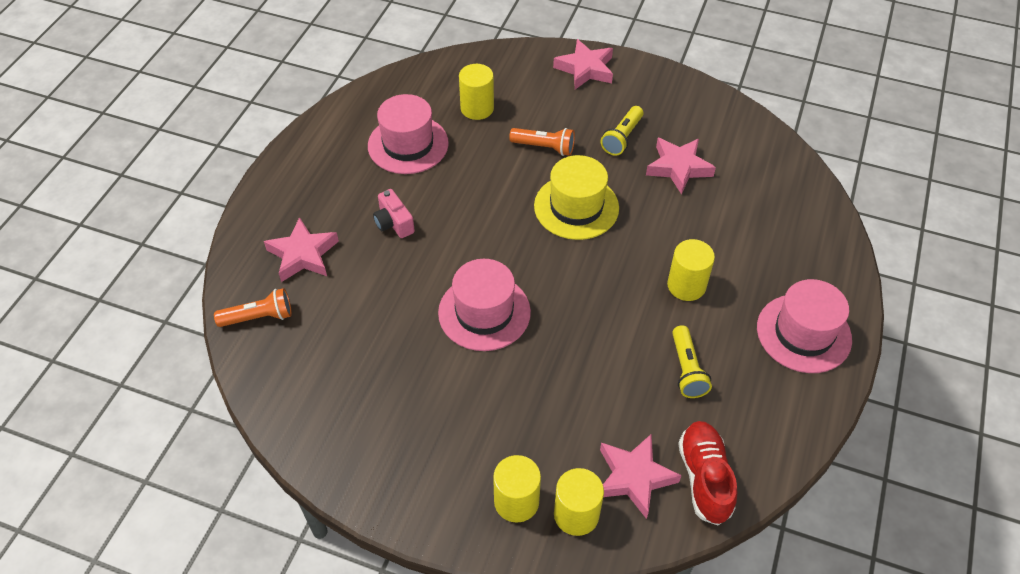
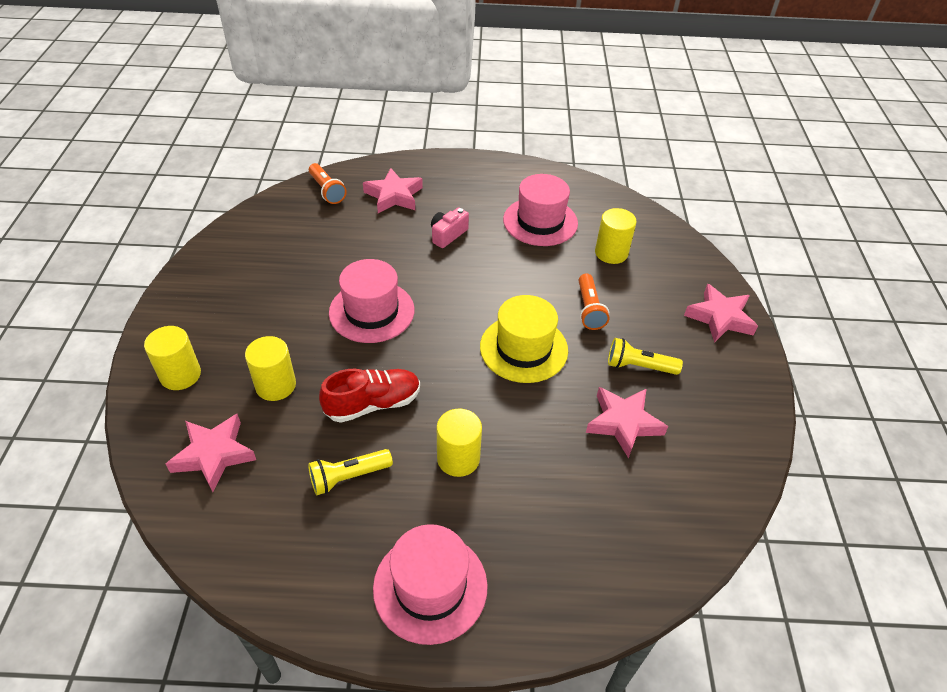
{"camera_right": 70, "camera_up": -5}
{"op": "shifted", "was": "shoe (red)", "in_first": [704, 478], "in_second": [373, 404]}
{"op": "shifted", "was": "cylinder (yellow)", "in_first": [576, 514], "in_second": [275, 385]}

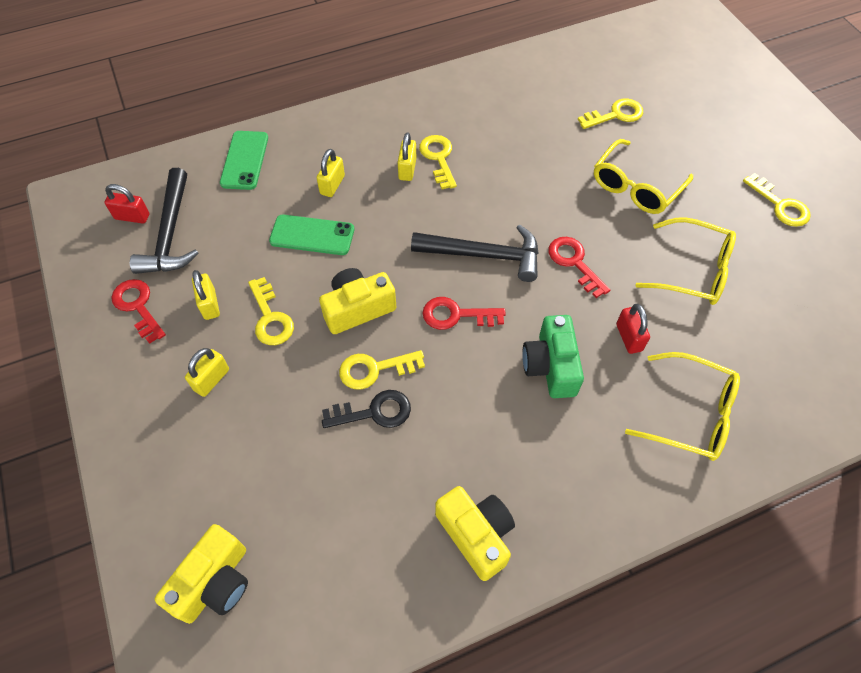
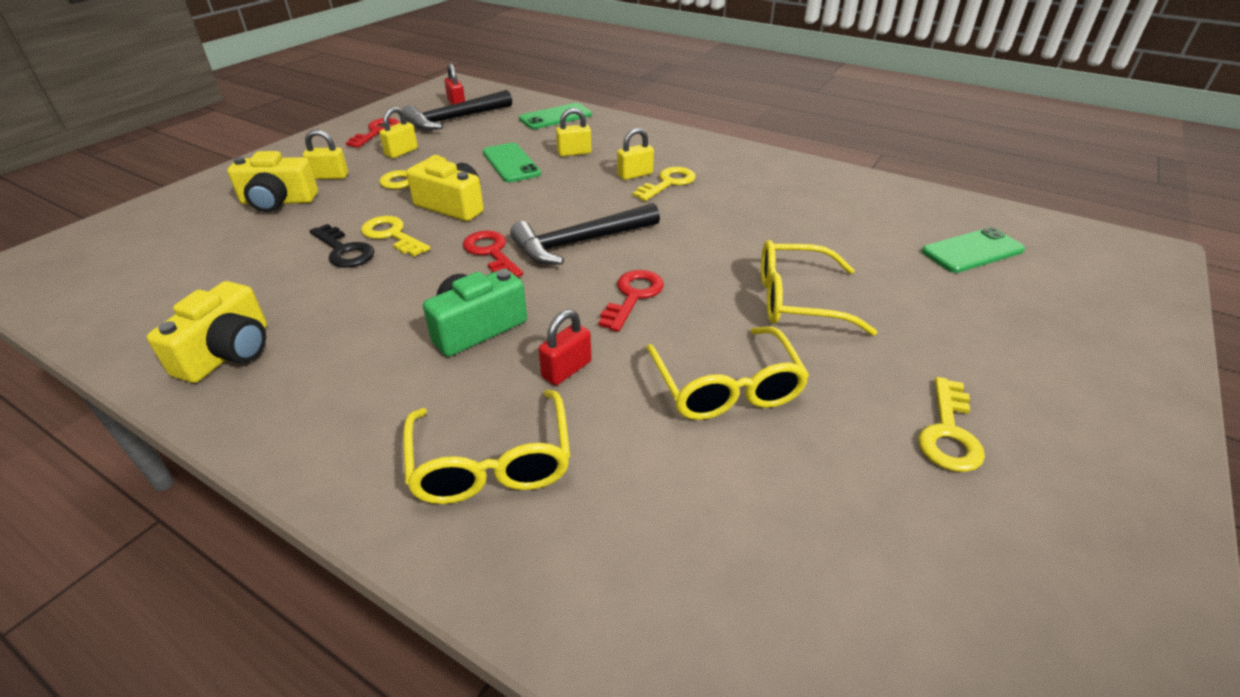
{"camera_right": 55, "camera_up": -20}
{"op": "gone", "was": "key (yellow)", "in_first": [615, 115]}
{"op": "rotated", "was": "hammer (black)", "in_first": [484, 255], "in_second": [580, 242], "clockwise": 90}
{"op": "shifted", "was": "camera (yellow)", "in_first": [215, 582], "in_second": [278, 201]}
{"op": "new", "now": "phone (green)", "in_second": [972, 251]}

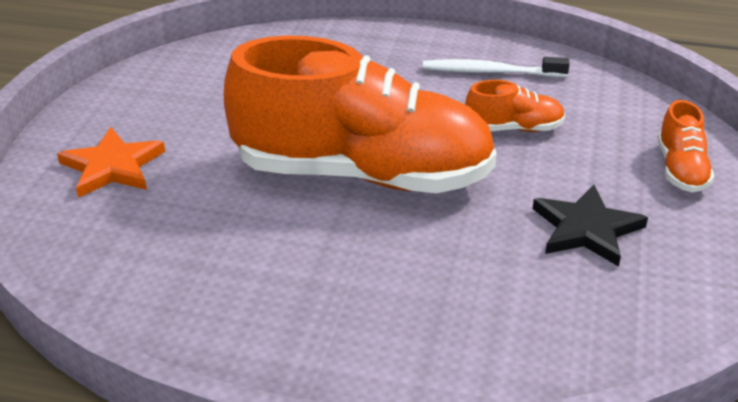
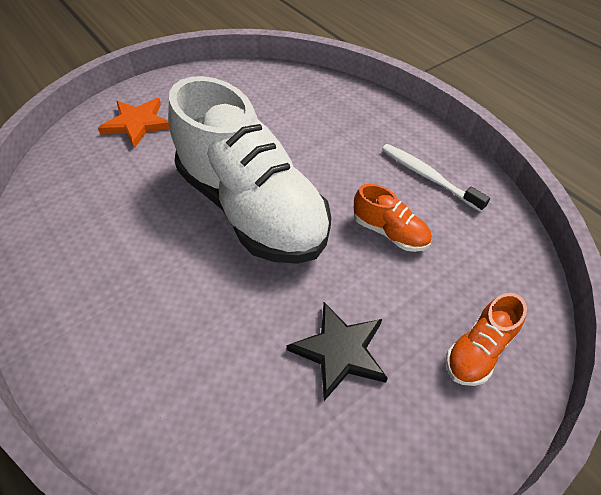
{"camera_right": 40, "camera_up": 15}
{"op": "repainted", "was": "shoe (orange)", "now": "shoe (white)", "in_first": [363, 174], "in_second": [252, 208]}

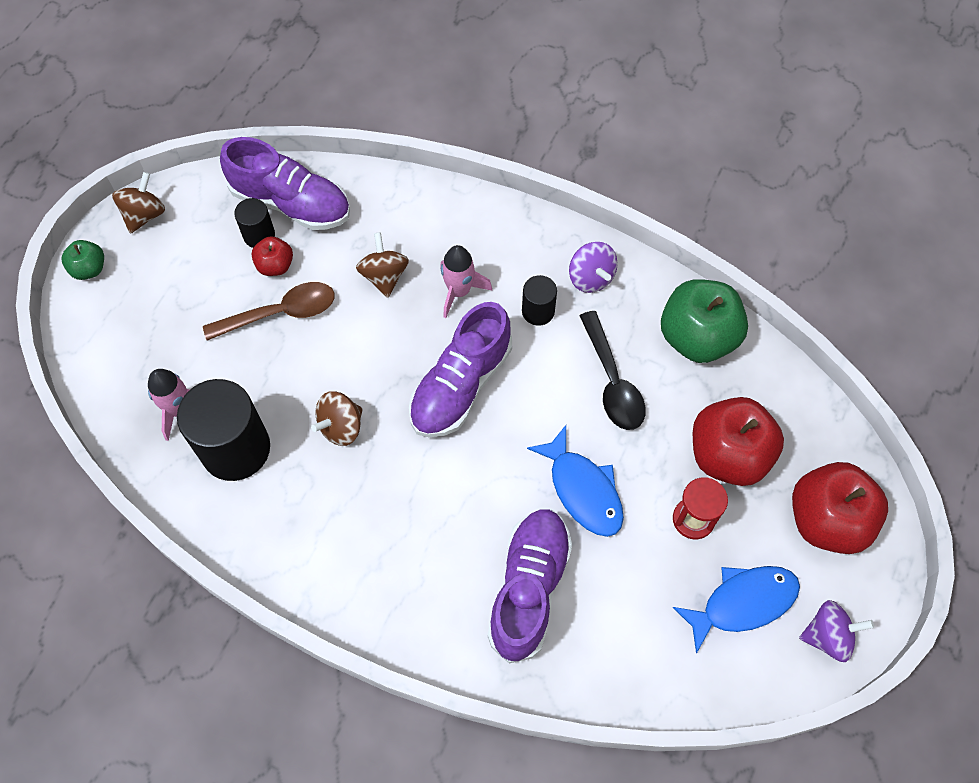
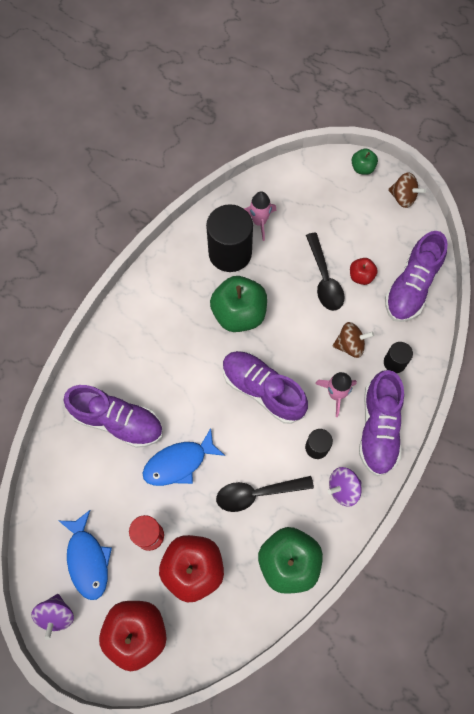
{"camera_right": 95, "camera_up": 5}
{"op": "shifted", "was": "cylinder (black)", "in_first": [259, 235], "in_second": [394, 362]}
{"op": "repainted", "was": "spoon (brown)", "now": "spoon (black)", "in_first": [280, 313], "in_second": [324, 279]}
{"op": "swapped", "was": "spinning top (brown)", "now": "apple (green)", "in_first": [341, 427], "in_second": [239, 314]}
{"op": "new", "now": "shoe (purple)", "in_second": [378, 428]}

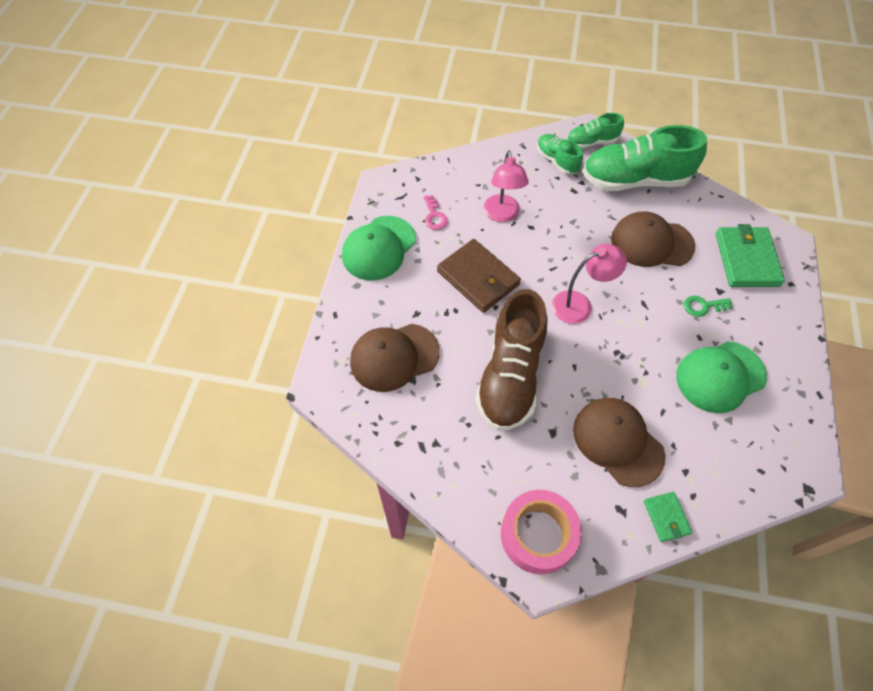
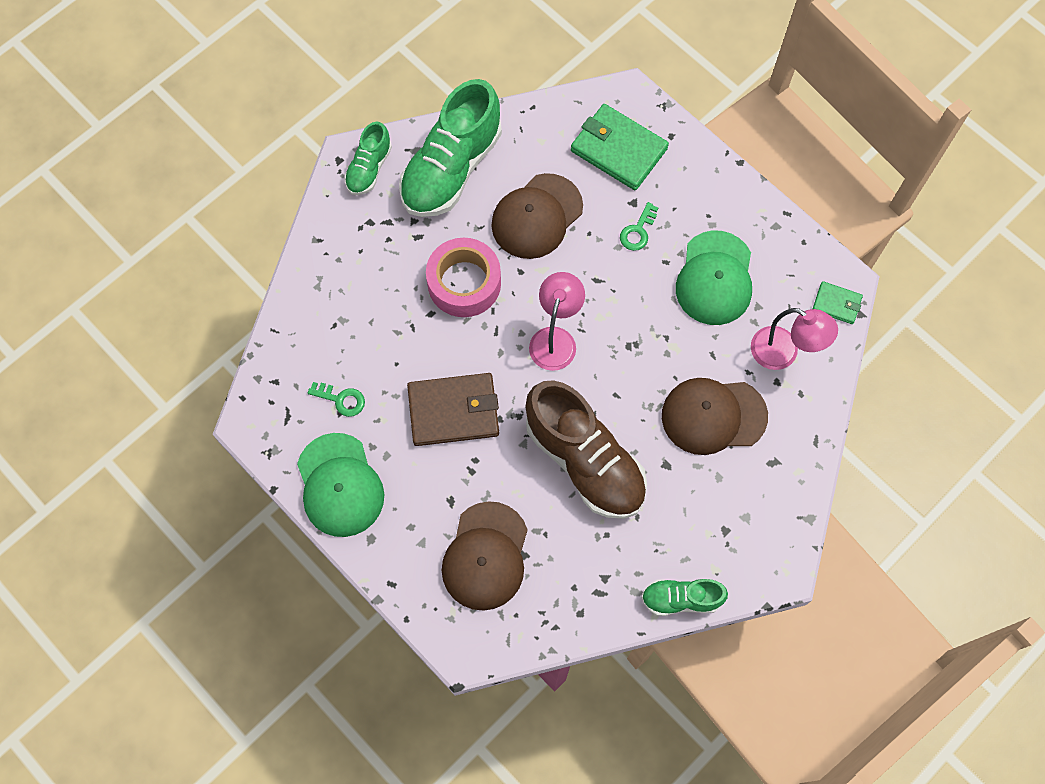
{"camera_right": -55, "camera_up": 10}
{"op": "shifted", "was": "shoe (green)", "in_first": [556, 161], "in_second": [681, 599]}
{"op": "shifted", "was": "lamp (pink)", "in_first": [502, 215], "in_second": [783, 353]}
{"op": "repainted", "was": "key (pink)", "now": "key (green)", "in_first": [434, 216], "in_second": [341, 399]}
{"op": "shifted", "was": "tape (pink)", "in_first": [538, 535], "in_second": [464, 283]}
{"op": "shifted", "was": "wallet (green)", "in_first": [666, 517], "in_second": [836, 304]}

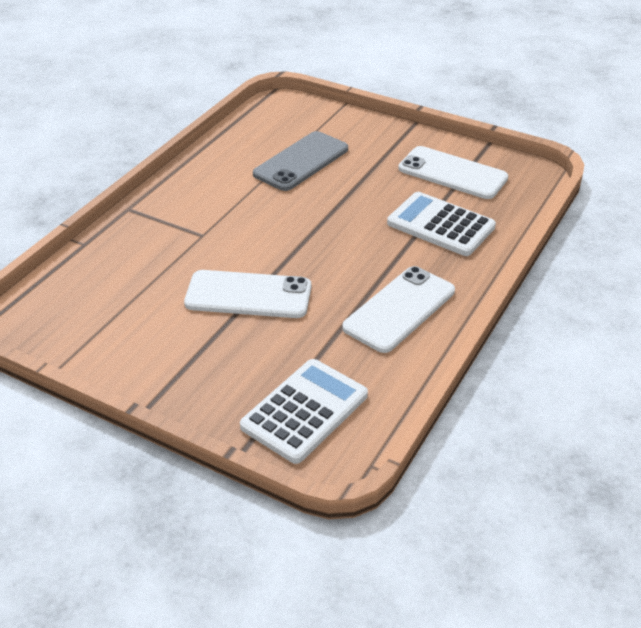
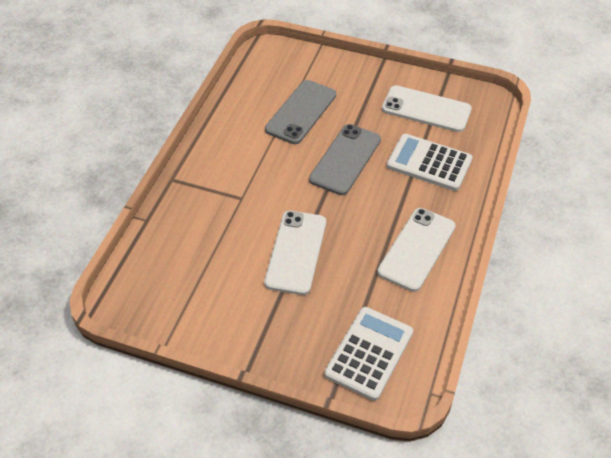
{"camera_right": -10, "camera_up": 10}
{"op": "rotated", "was": "phone (white)", "in_first": [248, 295], "in_second": [296, 252], "clockwise": -75}
{"op": "new", "now": "phone (grey)", "in_second": [345, 159]}

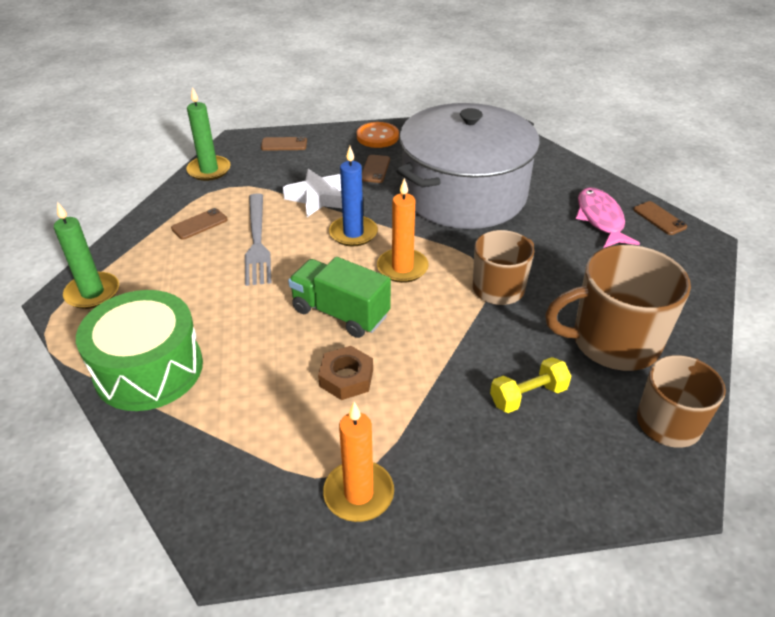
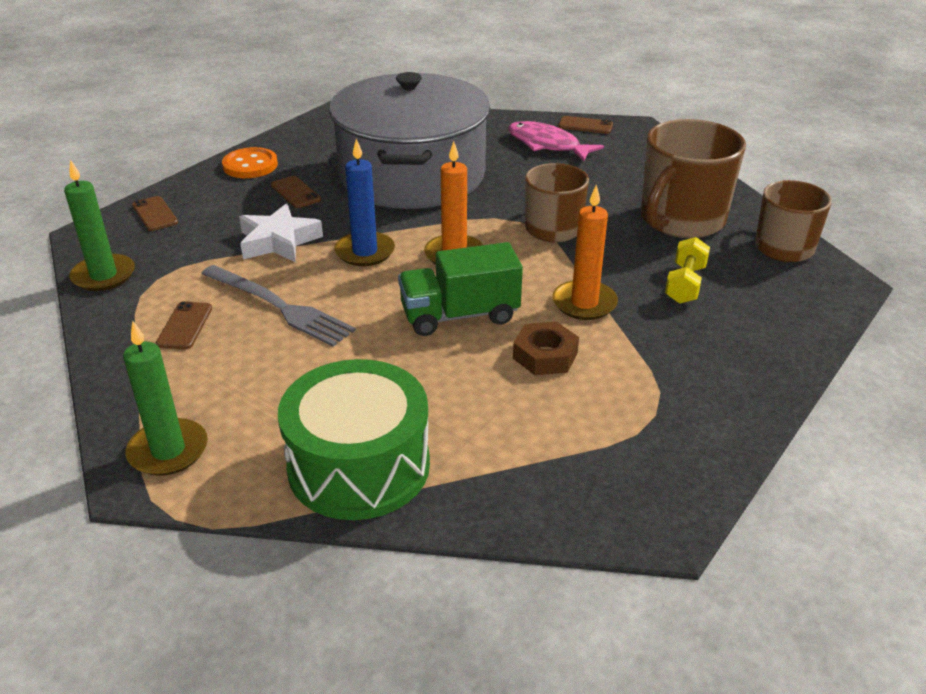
{"camera_right": -45, "camera_up": -5}
{"op": "rotated", "was": "phone (brown)", "in_first": [284, 144], "in_second": [155, 214], "clockwise": -75}
{"op": "shifted", "was": "candle (orange)", "in_first": [358, 493], "in_second": [584, 303]}

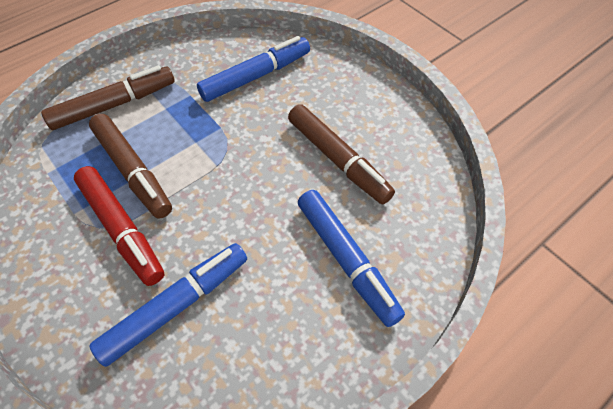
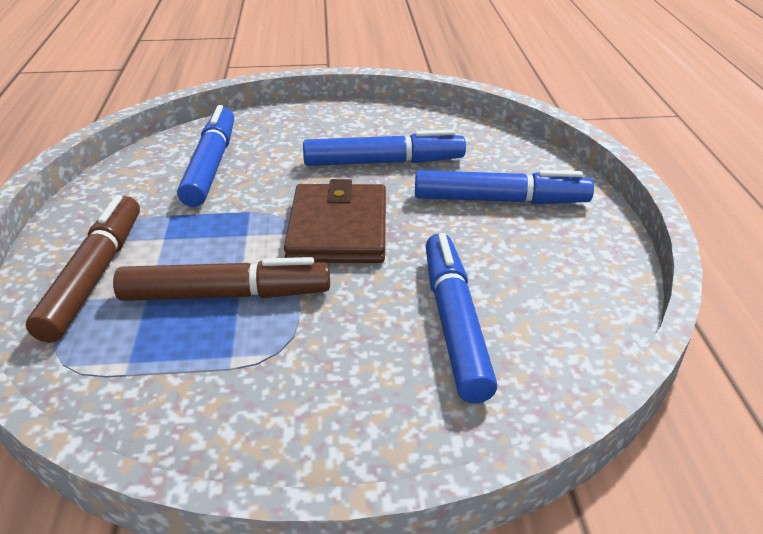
{"camera_right": -55, "camera_up": -20}
{"op": "repainted", "was": "marker (brown)", "now": "marker (blue)", "in_first": [338, 160], "in_second": [384, 162]}
{"op": "gone", "was": "marker (red)", "in_first": [121, 229]}
{"op": "new", "now": "wallet (brown)", "in_second": [338, 229]}

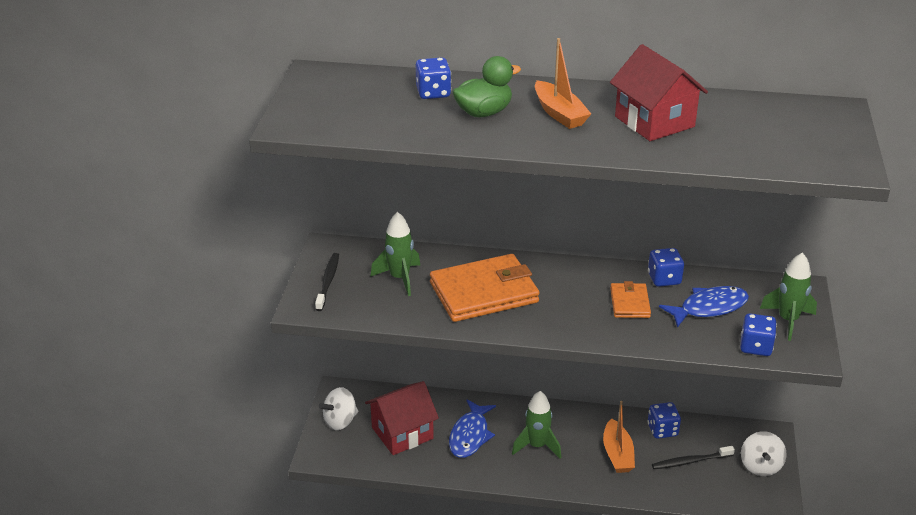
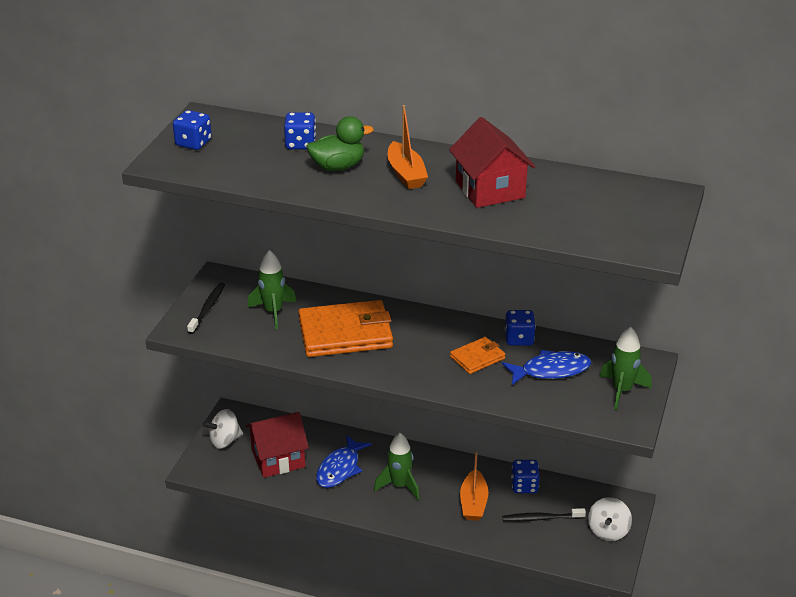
{"camera_right": 10, "camera_up": 0}
{"op": "rotated", "was": "wallet (orange)", "in_first": [629, 303], "in_second": [477, 358], "clockwise": 45}
{"op": "shifted", "was": "dice (blue)", "in_first": [755, 347], "in_second": [193, 143]}

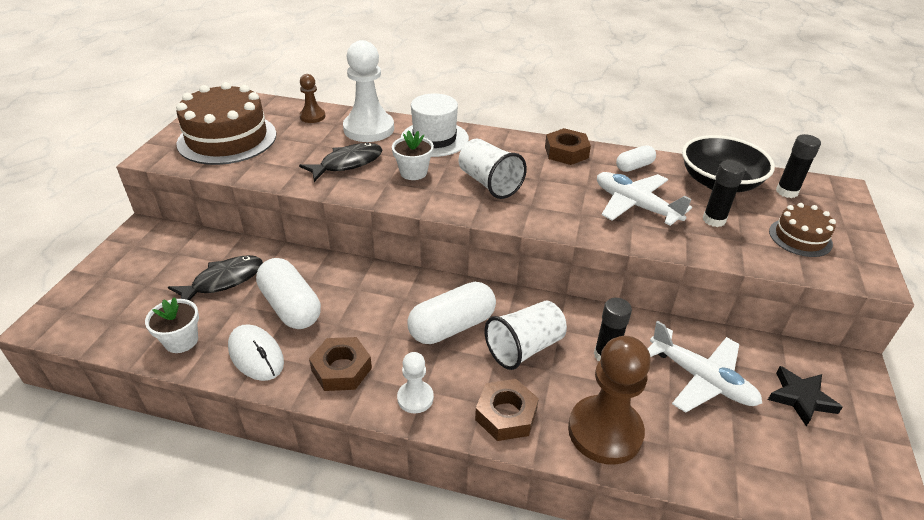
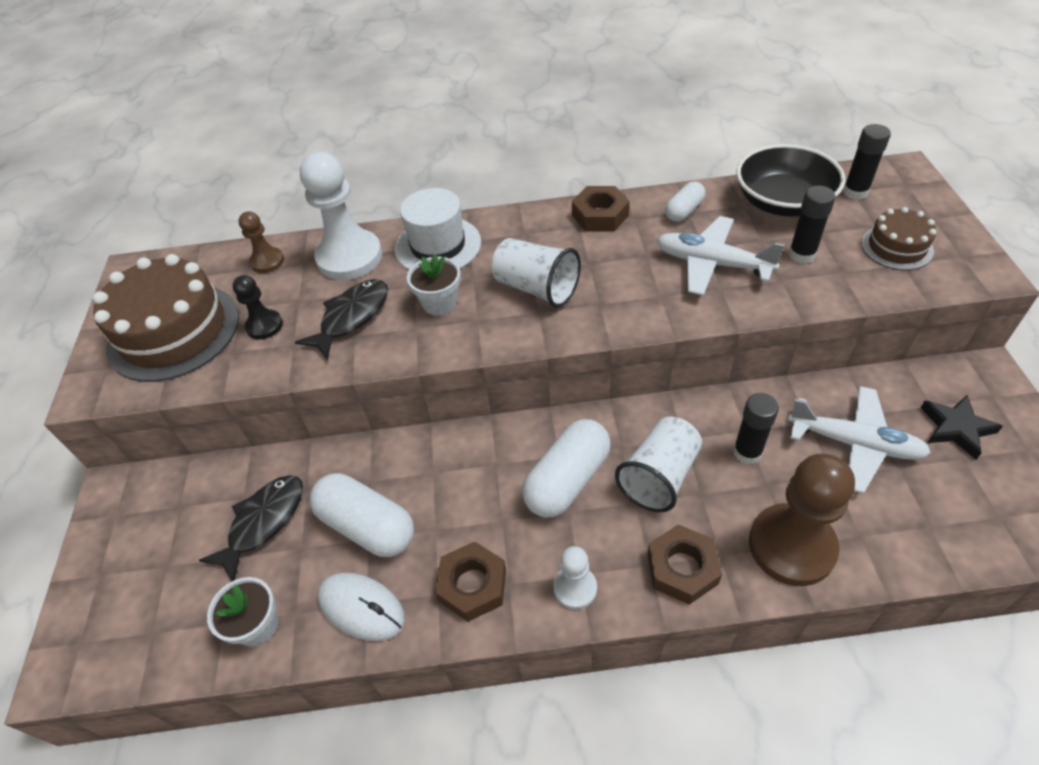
{"camera_right": -15, "camera_up": 10}
{"op": "new", "now": "pawn (black)", "in_second": [264, 326]}

